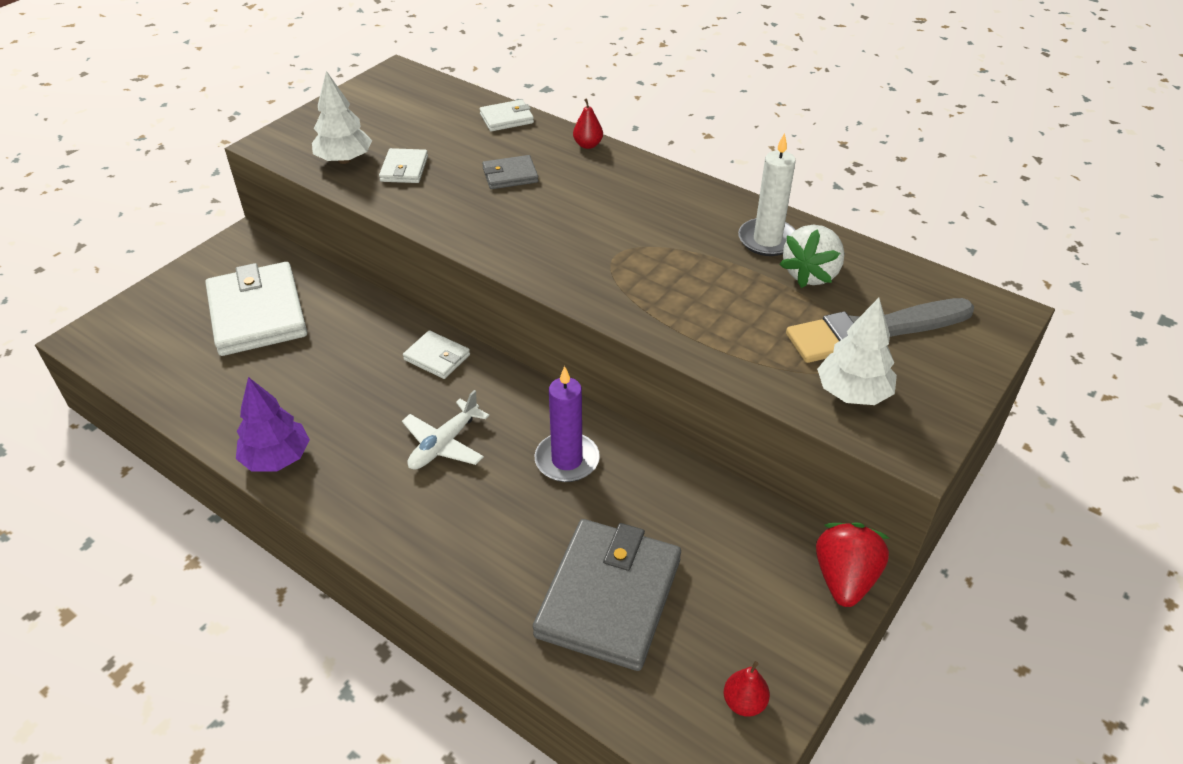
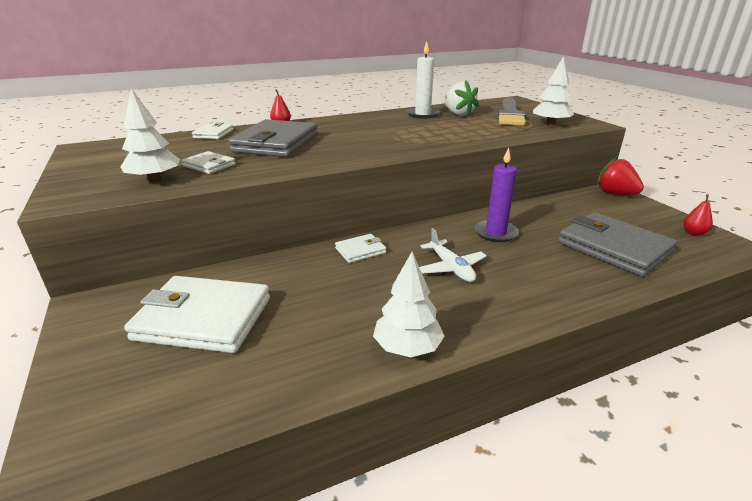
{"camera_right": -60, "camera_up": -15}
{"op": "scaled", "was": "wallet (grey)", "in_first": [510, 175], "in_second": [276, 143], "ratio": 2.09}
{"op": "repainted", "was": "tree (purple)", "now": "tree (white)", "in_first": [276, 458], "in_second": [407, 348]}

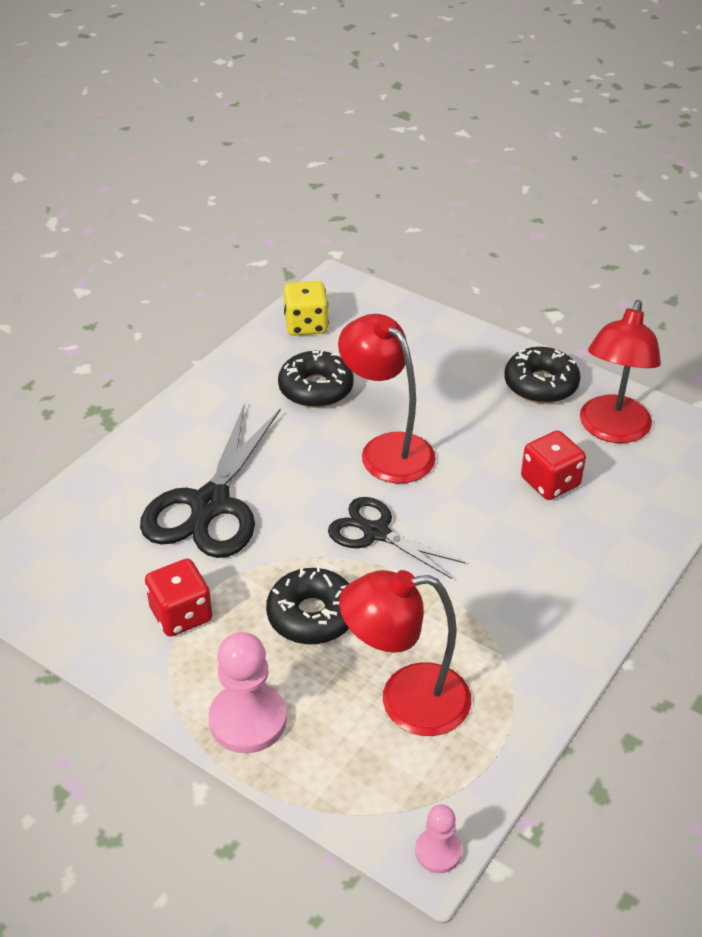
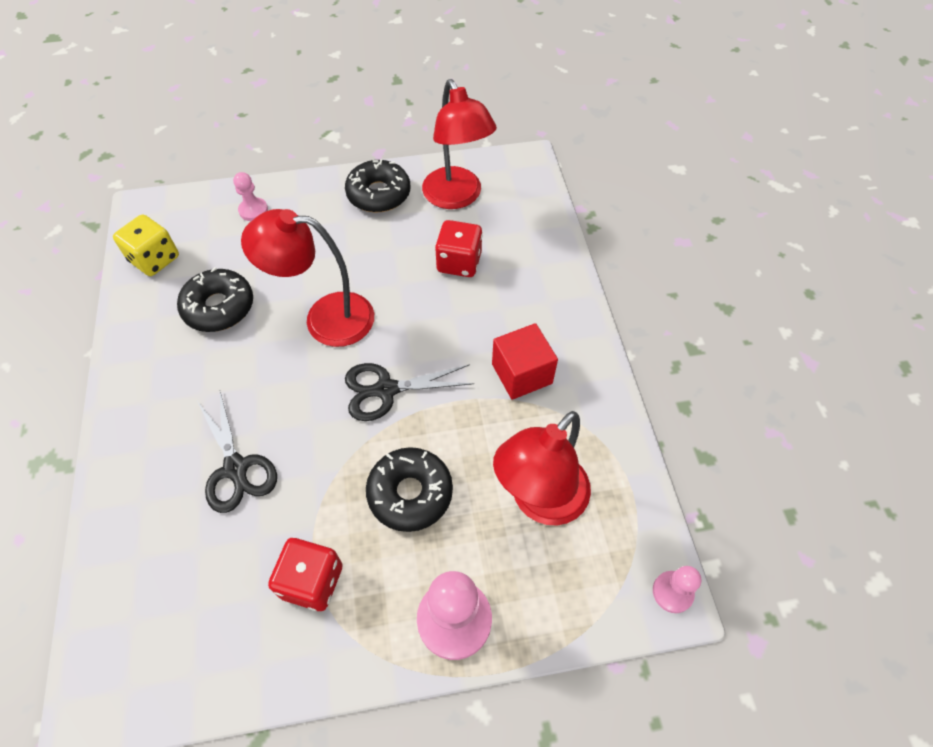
{"camera_right": -45, "camera_up": 15}
{"op": "scaled", "was": "scissors (black)", "in_first": [210, 504], "in_second": [236, 468], "ratio": 0.62}
{"op": "new", "now": "pawn (pink)", "in_second": [253, 210]}
{"op": "new", "now": "cube (red)", "in_second": [522, 374]}

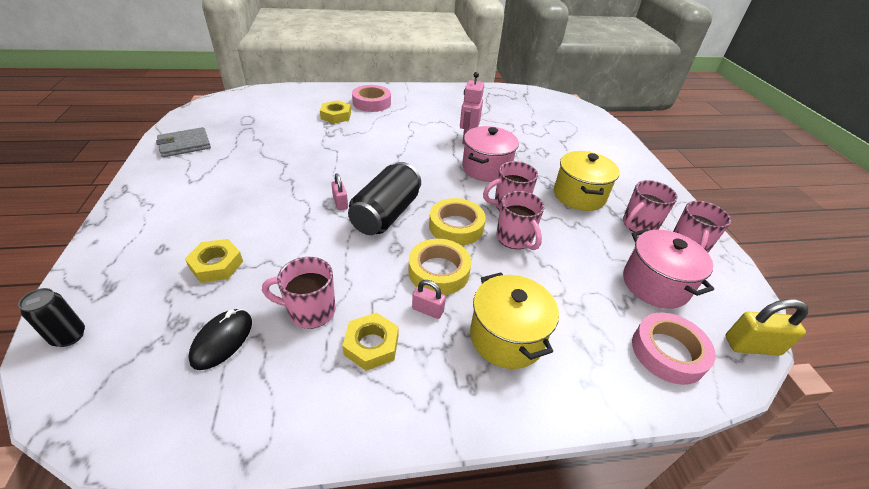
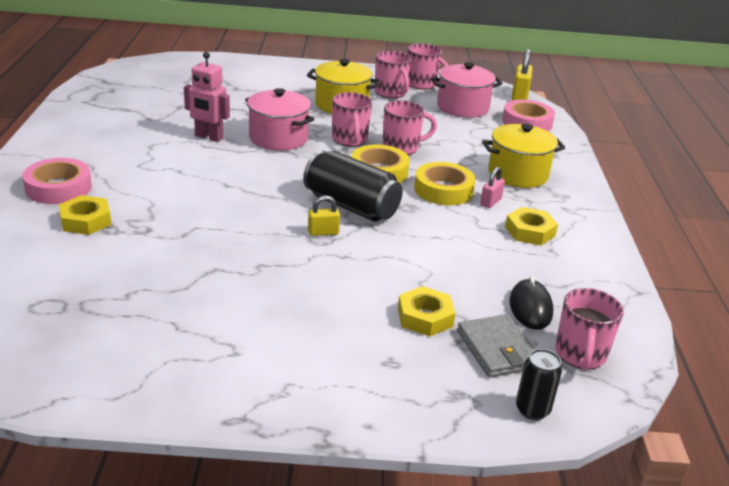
{"camera_right": -80, "camera_up": -10}
{"op": "shifted", "was": "wallet (grey)", "in_first": [184, 145], "in_second": [498, 349]}
{"op": "repainted", "was": "padlock (pink)", "now": "padlock (yellow)", "in_first": [340, 203], "in_second": [323, 232]}
{"op": "shifted", "was": "mug (pink)", "in_first": [310, 311], "in_second": [580, 355]}
{"op": "rotated", "was": "mouse (black)", "in_first": [222, 340], "in_second": [530, 307], "clockwise": 60}

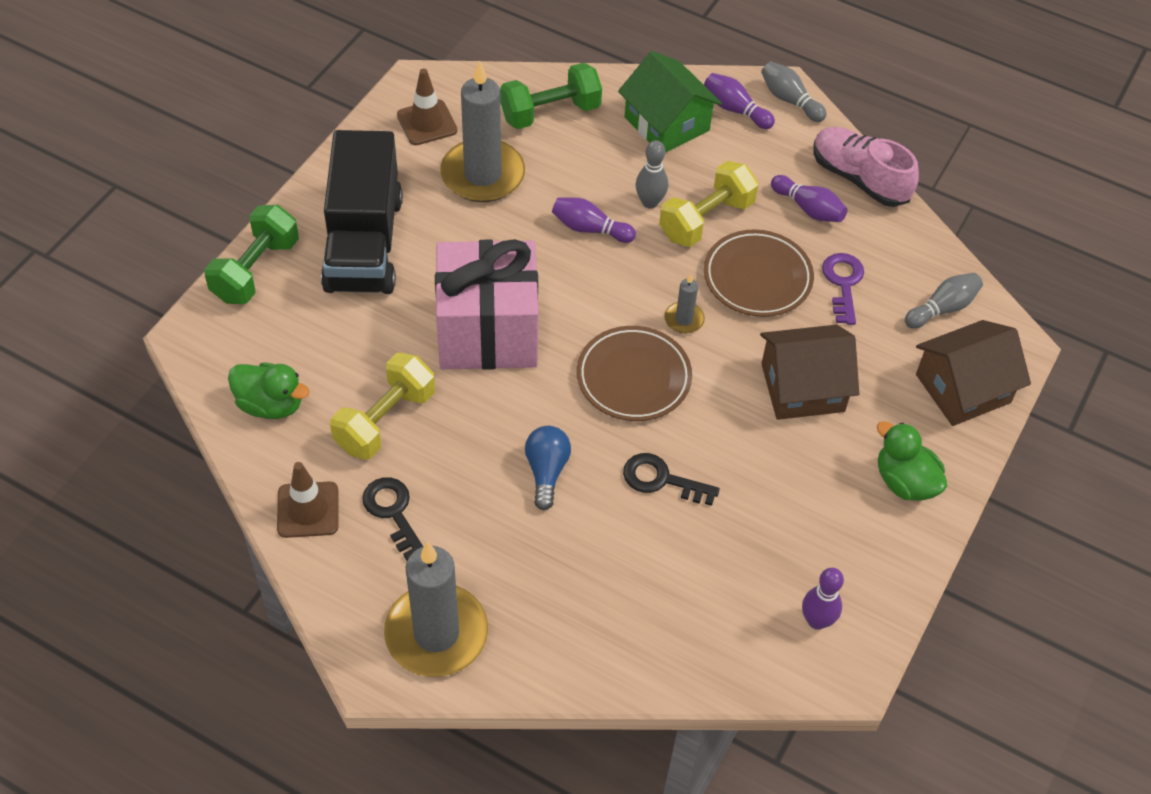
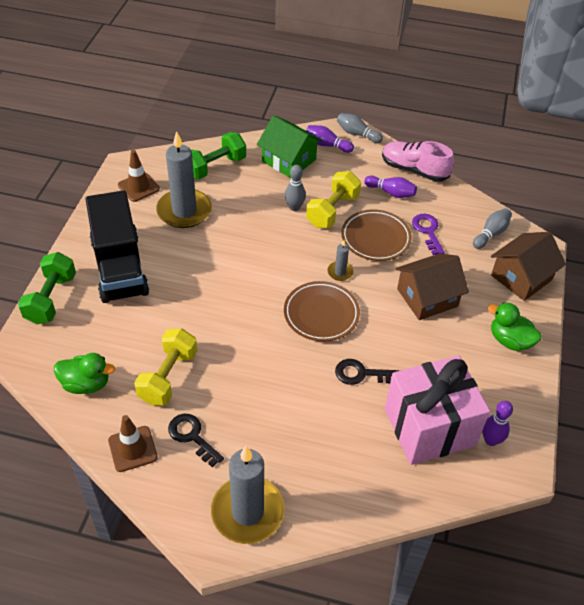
{"camera_right": -15, "camera_up": -5}
{"op": "gone", "was": "bowling pin (purple)", "in_first": [590, 229]}
{"op": "shifted", "was": "gift (pink)", "in_first": [488, 332], "in_second": [429, 427]}
{"op": "gone", "was": "light bulb (blue)", "in_first": [546, 471]}

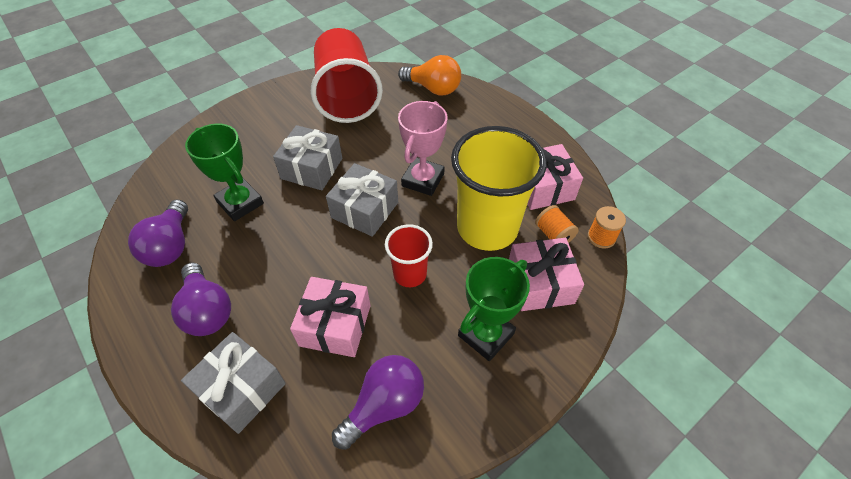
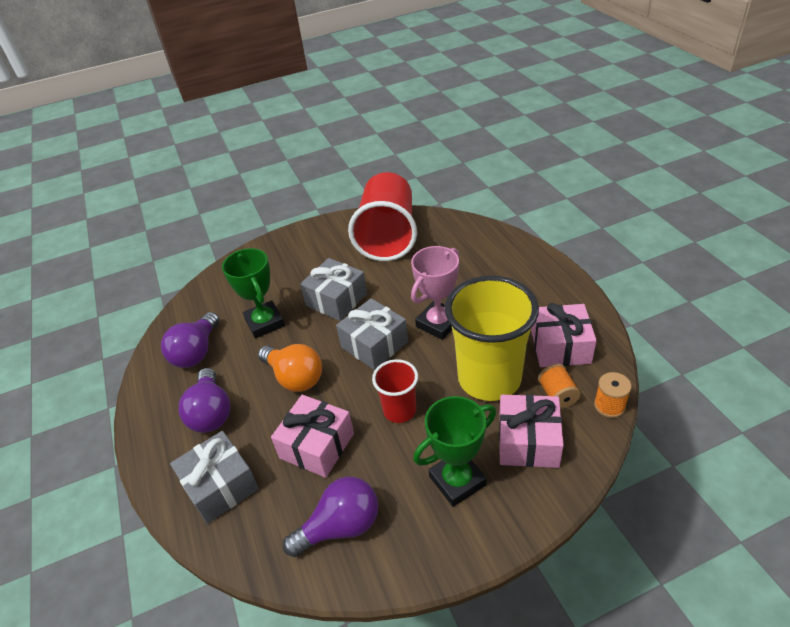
{"camera_right": 20, "camera_up": -10}
{"op": "shifted", "was": "light bulb (orange)", "in_first": [433, 88], "in_second": [295, 377]}

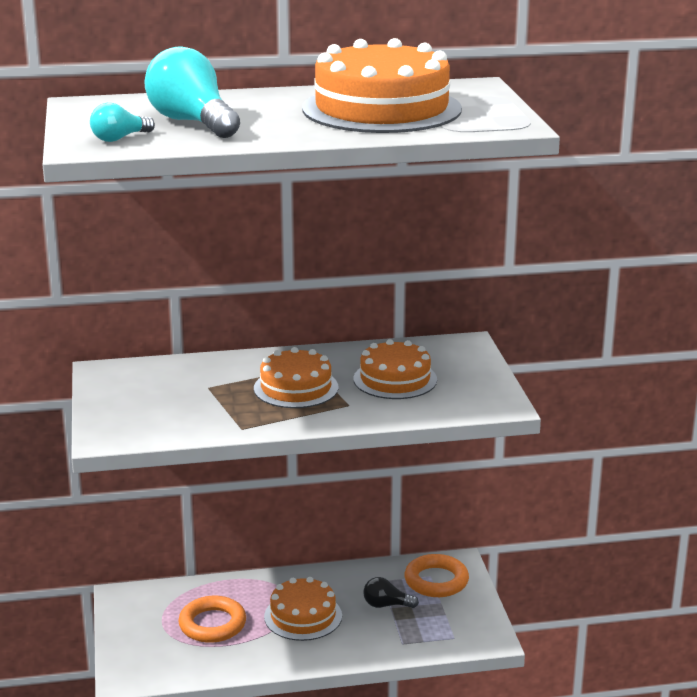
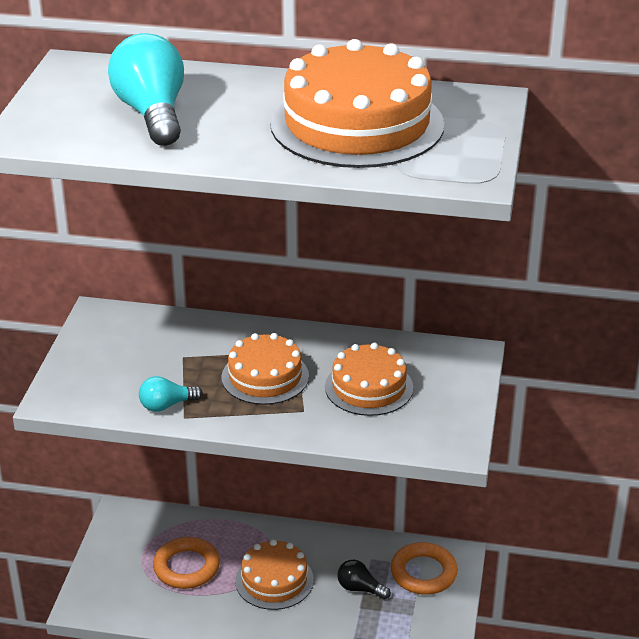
{"camera_right": 20, "camera_up": 10}
{"op": "shifted", "was": "light bulb (turquoise)", "in_first": [119, 138], "in_second": [166, 405]}

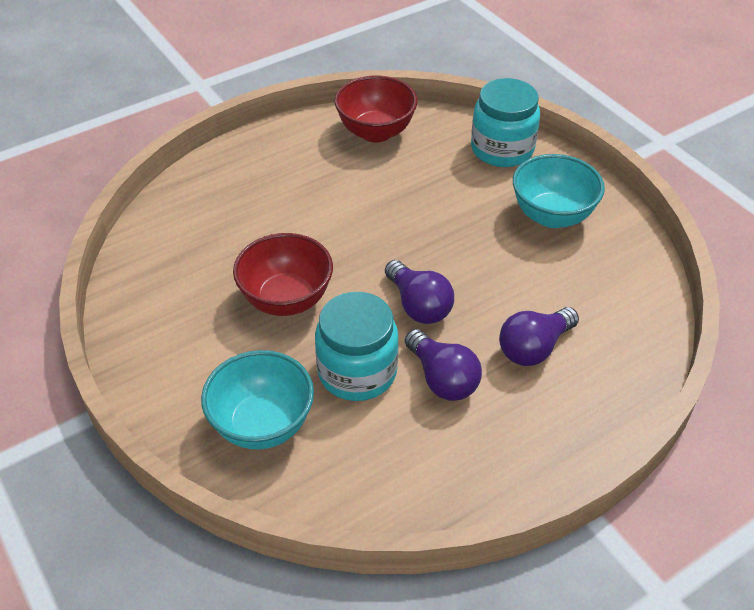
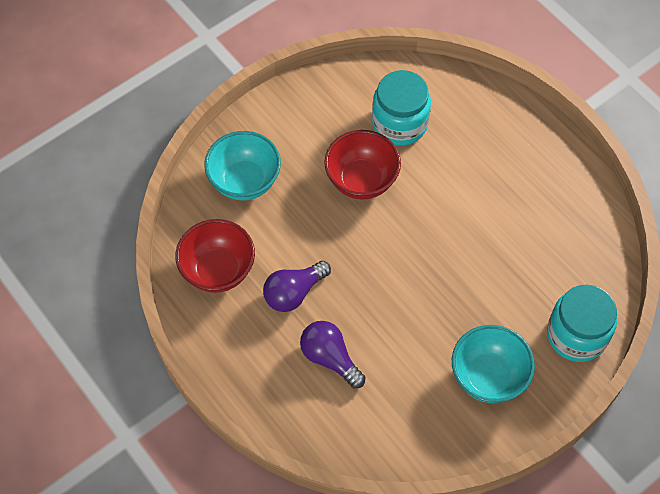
{"camera_right": 85, "camera_up": 15}
{"op": "shifted", "was": "bowl (red)", "in_first": [376, 132], "in_second": [218, 270]}
{"op": "gone", "was": "light bulb (purple)", "in_first": [418, 305]}
{"op": "shifted", "was": "jar (turquoise)", "in_first": [357, 372], "in_second": [399, 123]}

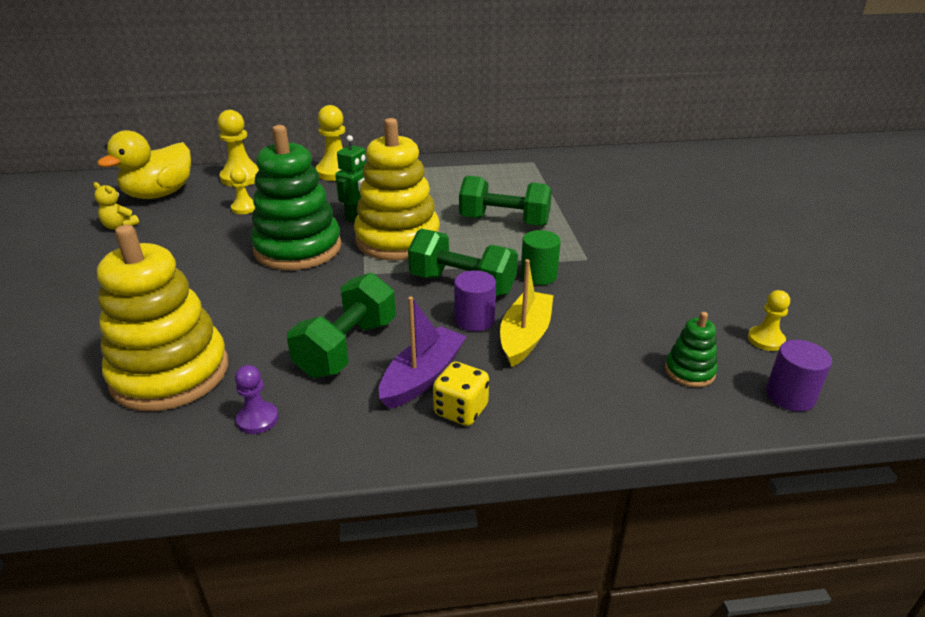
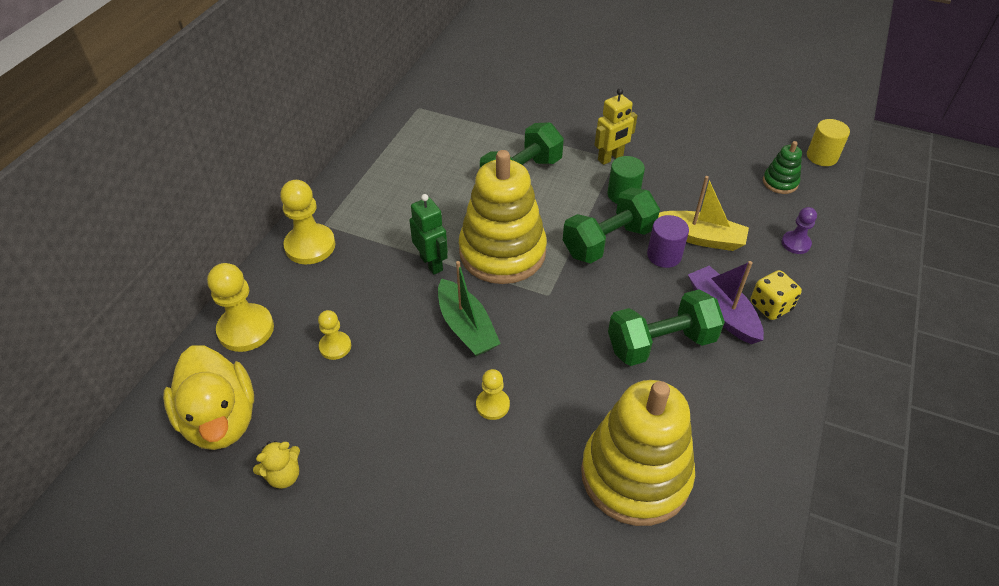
{"camera_right": -60, "camera_up": 15}
{"op": "swapped", "was": "stacking toy (green)", "now": "boat (green)", "in_first": [298, 248], "in_second": [466, 327]}
{"op": "rotated", "was": "boat (yellow)", "in_first": [525, 336], "in_second": [701, 238], "clockwise": 150}
{"op": "rotated", "was": "dumbbell (green)", "in_first": [347, 348], "in_second": [661, 343], "clockwise": -75}
{"op": "shifted", "was": "pawn (yellow)", "in_first": [765, 340], "in_second": [492, 405]}
{"op": "repainted", "was": "cylinder (purple)", "now": "cylinder (yellow)", "in_first": [790, 396], "in_second": [822, 156]}
{"op": "shifted", "was": "pawn (purple)", "in_first": [257, 419], "in_second": [795, 243]}
{"op": "new", "now": "robot (yellow)", "in_second": [610, 158]}

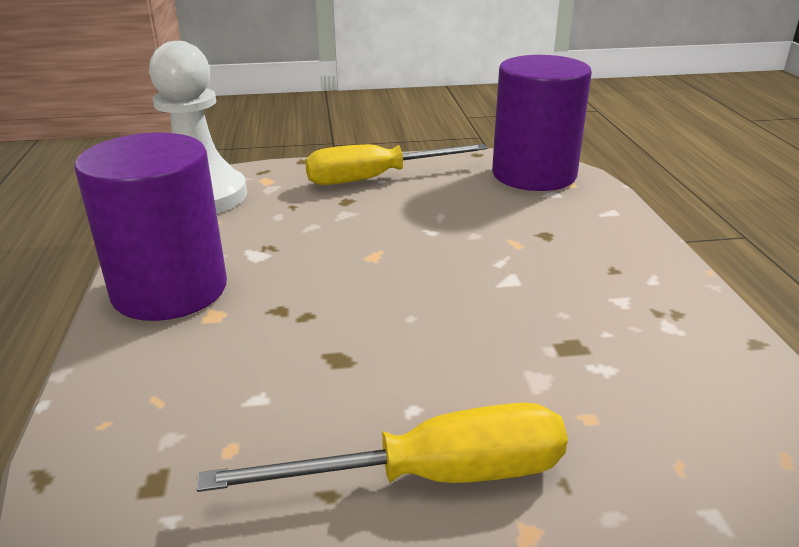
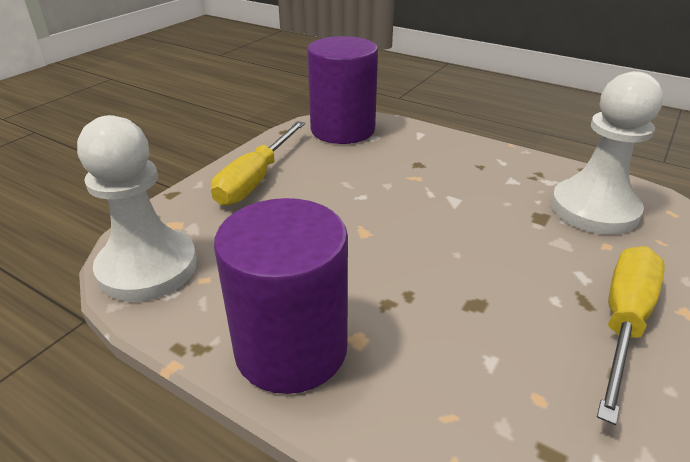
{"camera_right": -50, "camera_up": 5}
{"op": "new", "now": "pawn (white)", "in_second": [594, 209]}

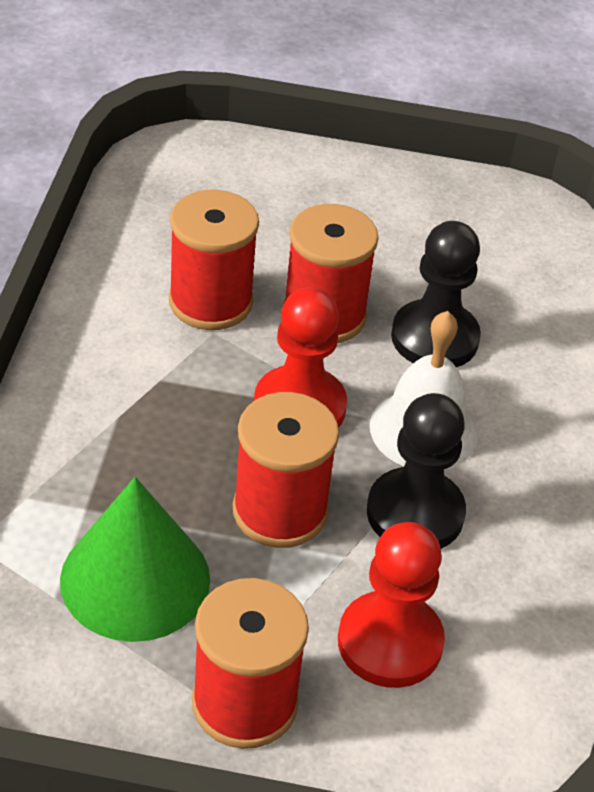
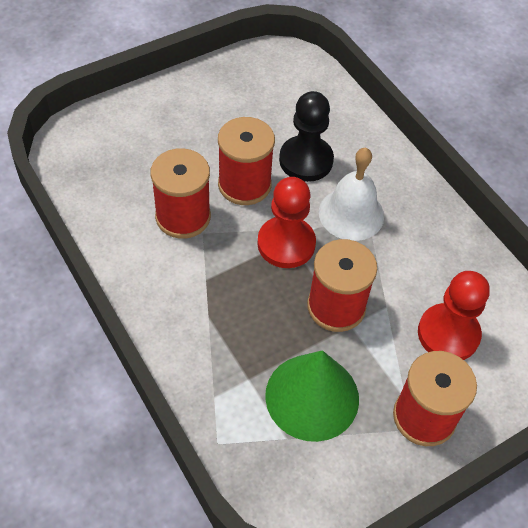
{"camera_right": -40, "camera_up": 10}
{"op": "gone", "was": "pawn (black)", "in_first": [415, 513]}

